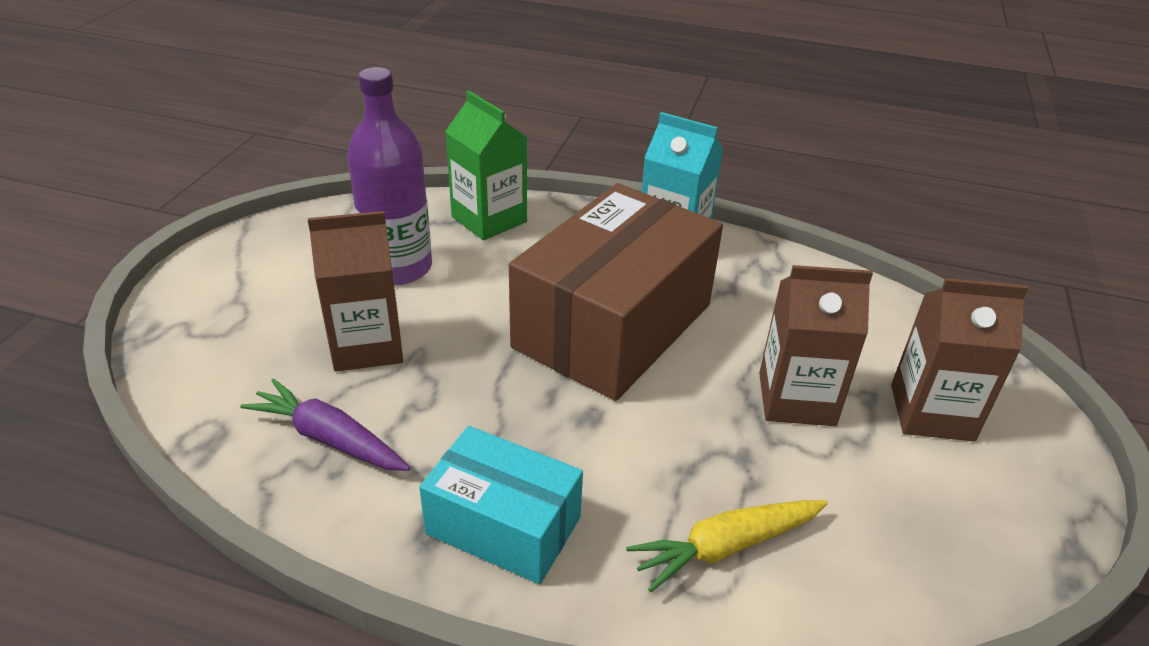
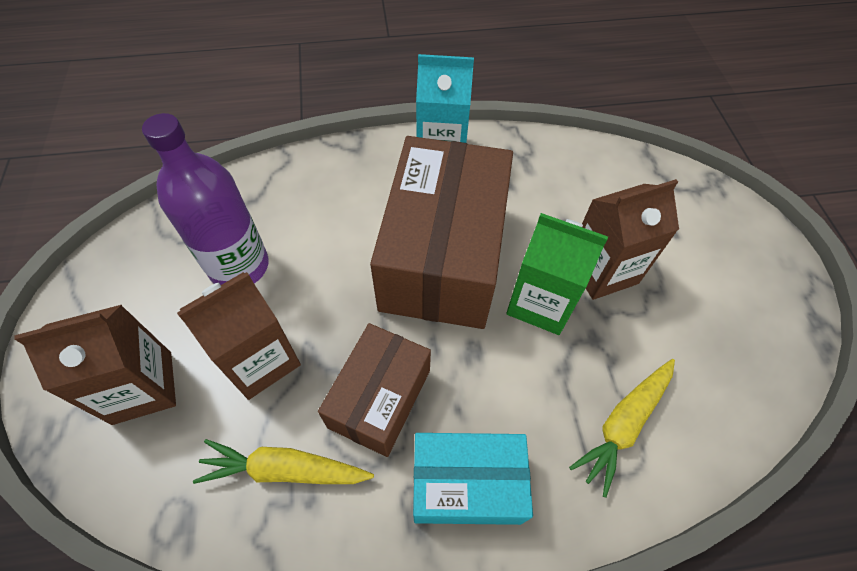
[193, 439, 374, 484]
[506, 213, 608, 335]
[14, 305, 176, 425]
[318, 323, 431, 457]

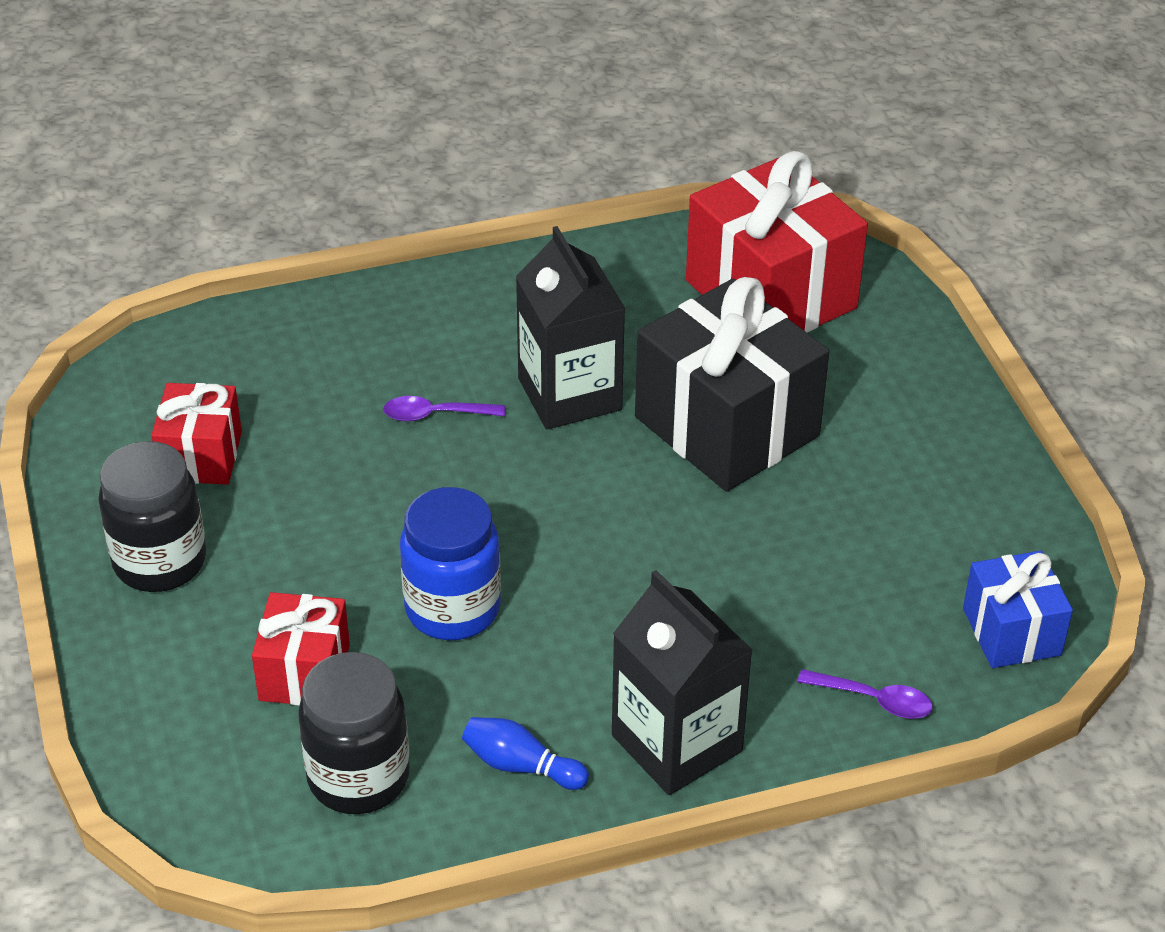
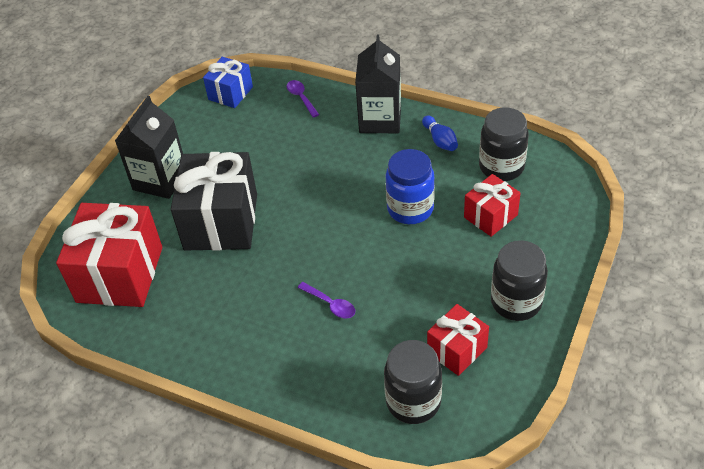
[115, 96, 183, 199]
[384, 340, 442, 424]

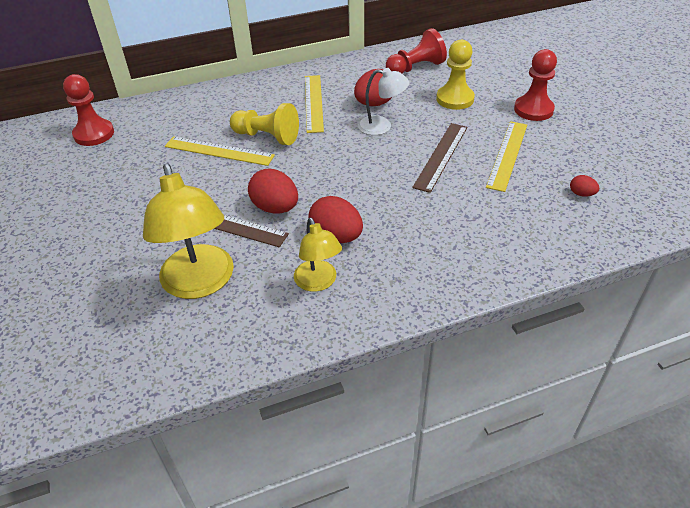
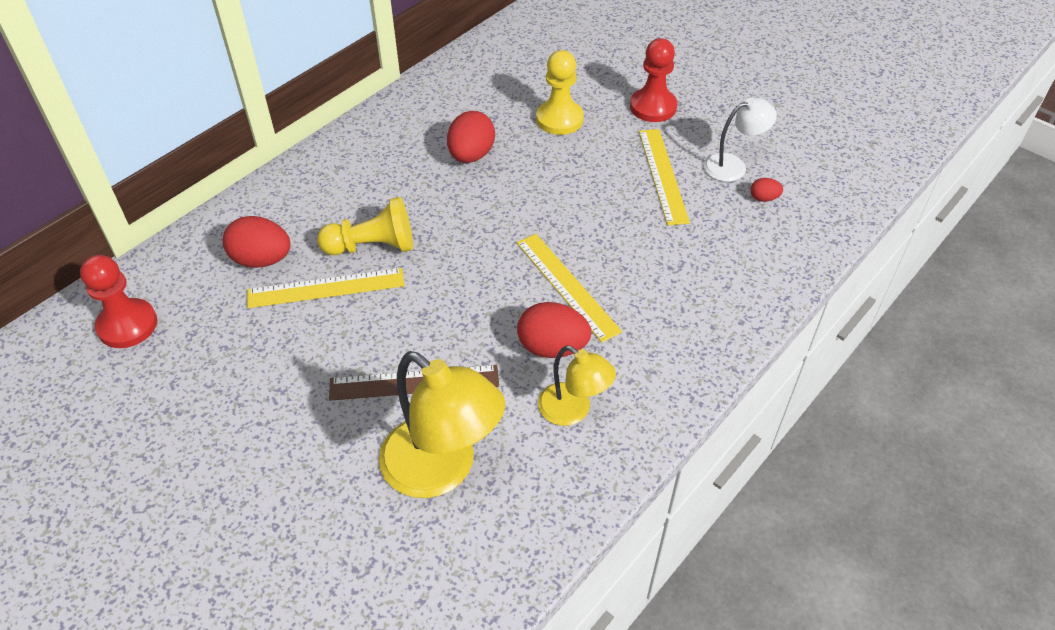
[223, 216, 291, 268]
[517, 234, 622, 343]
[704, 98, 777, 182]
[386, 28, 447, 74] (first image)
[412, 123, 468, 193] (first image)

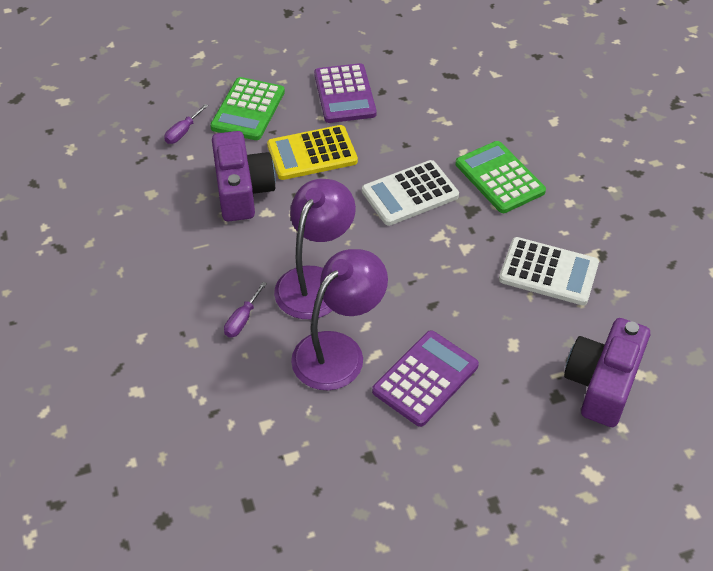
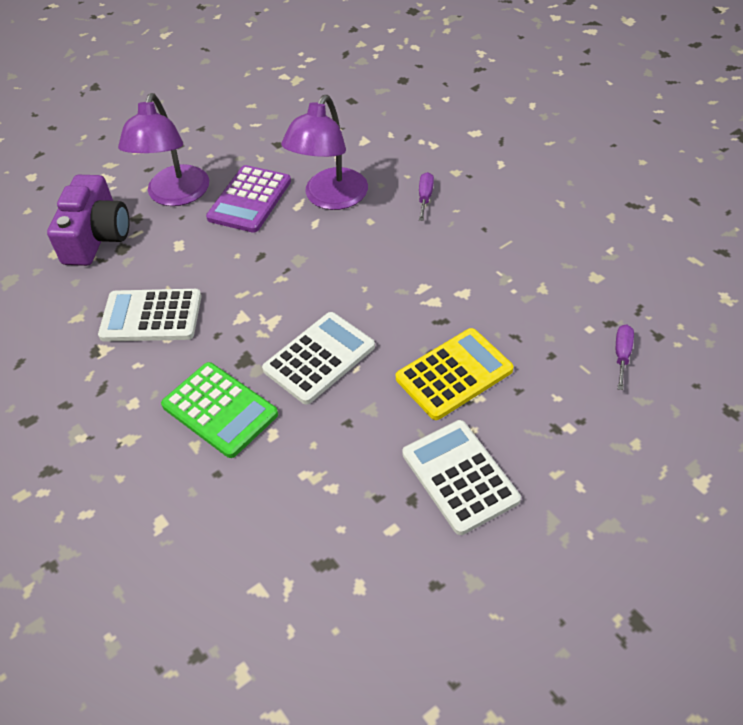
[210, 77, 285, 140] (first image)
[212, 131, 276, 221] (first image)
[118, 93, 209, 206]
[402, 420, 521, 535]

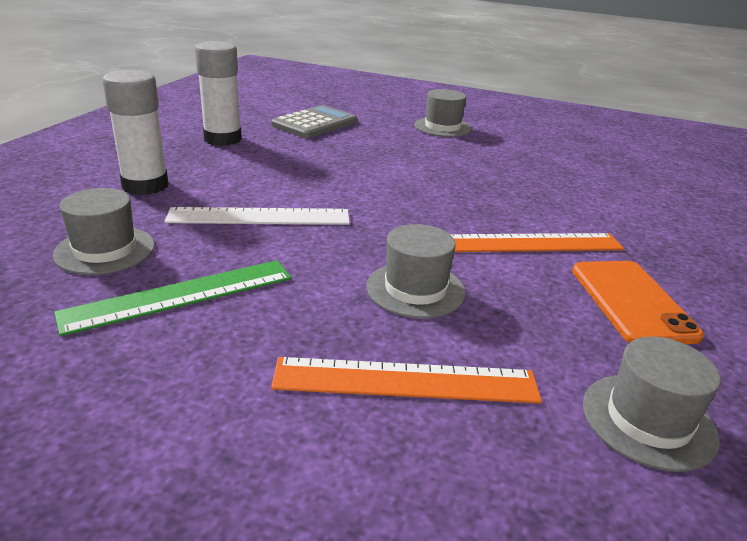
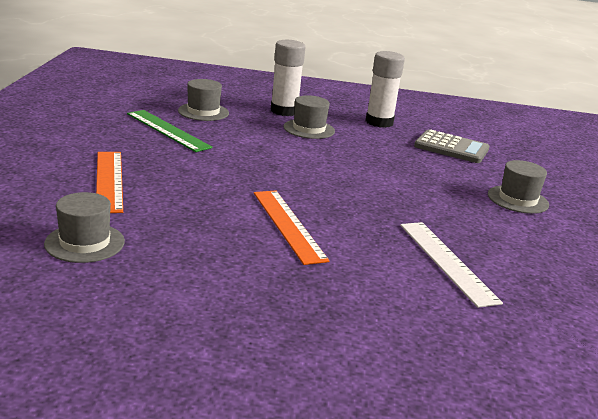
[400, 222, 503, 308]
[284, 95, 335, 139]
[572, 261, 704, 344] (first image)

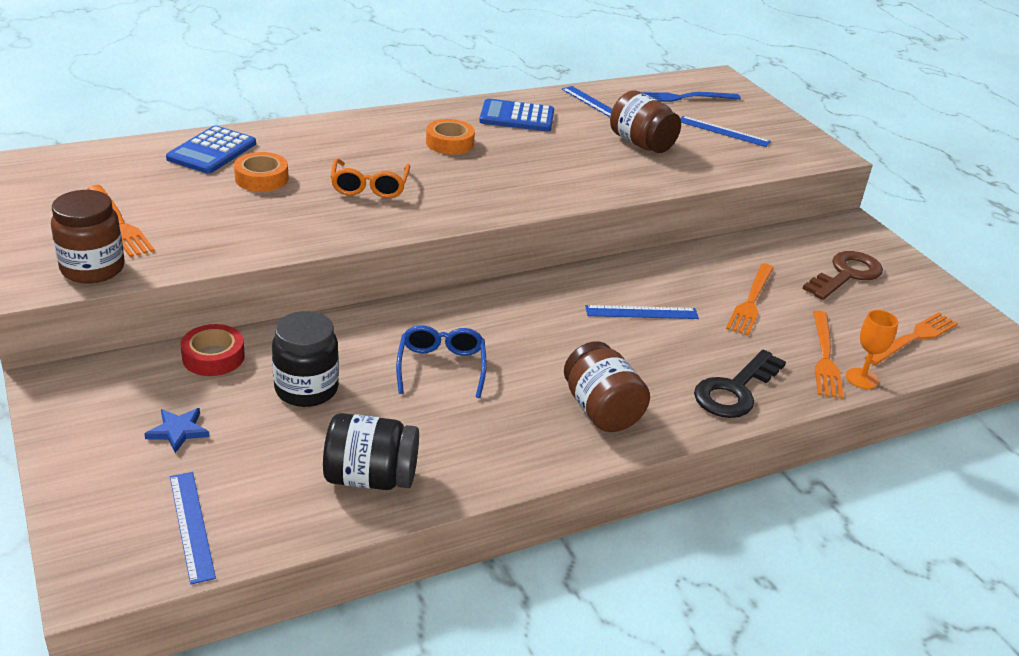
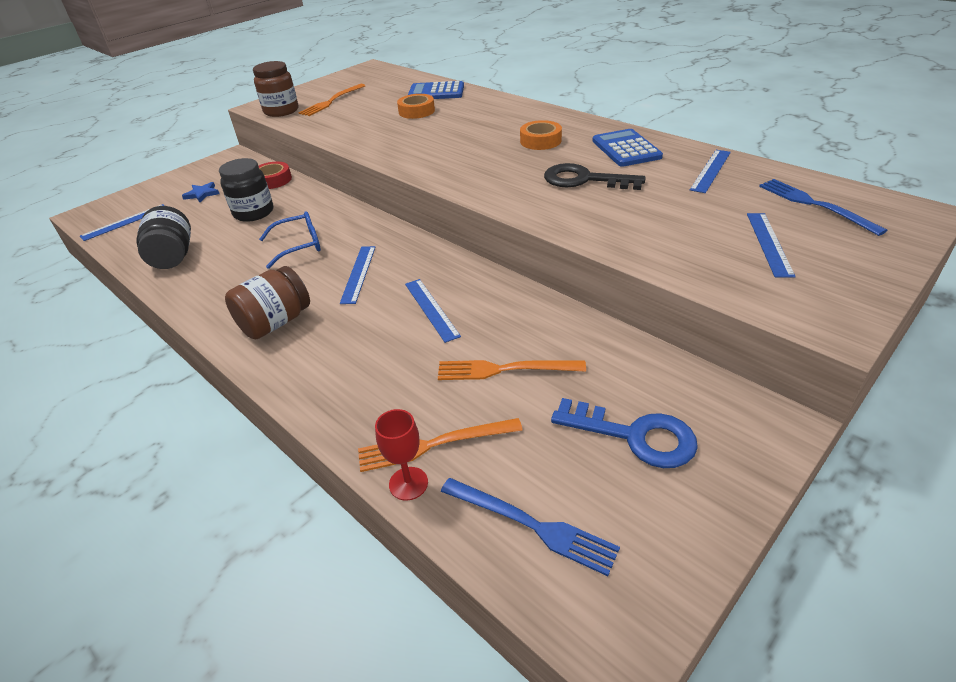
[331, 158, 410, 198] (first image)
[610, 90, 681, 153] (first image)
[544, 163, 646, 190]
[551, 398, 698, 468]
[375, 409, 428, 501]
[441, 478, 620, 576]
[340, 246, 376, 304]

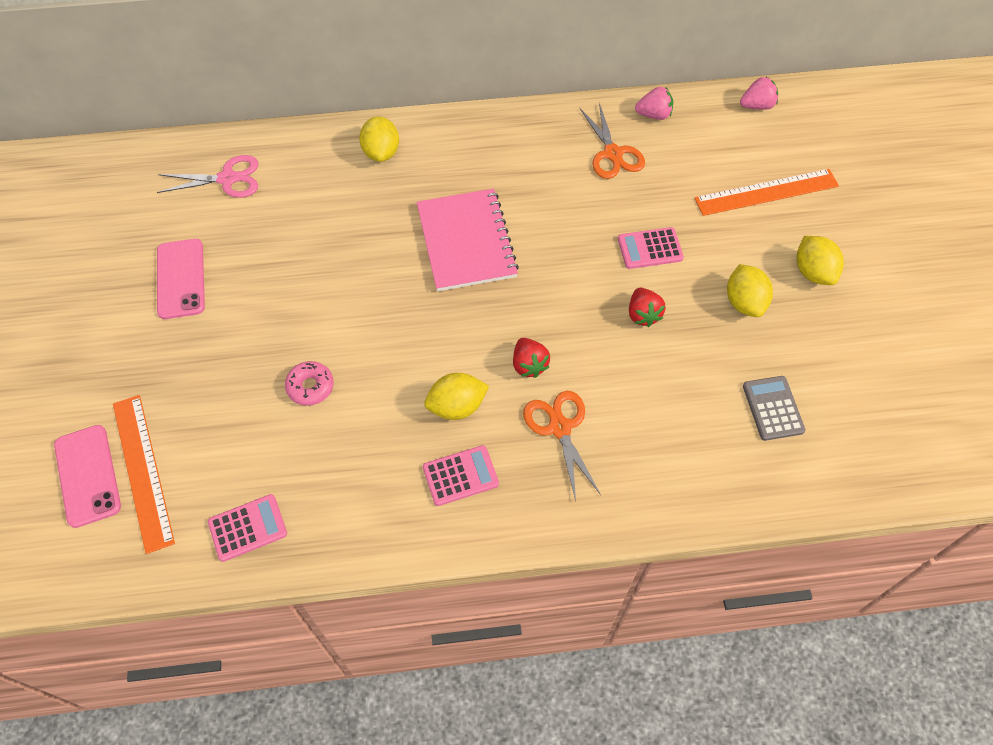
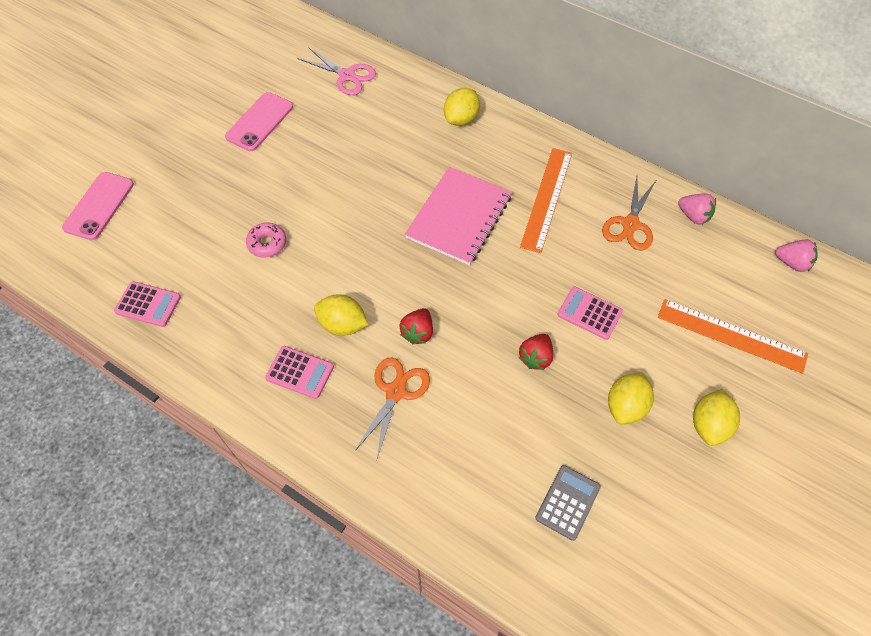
[520, 148, 572, 253]

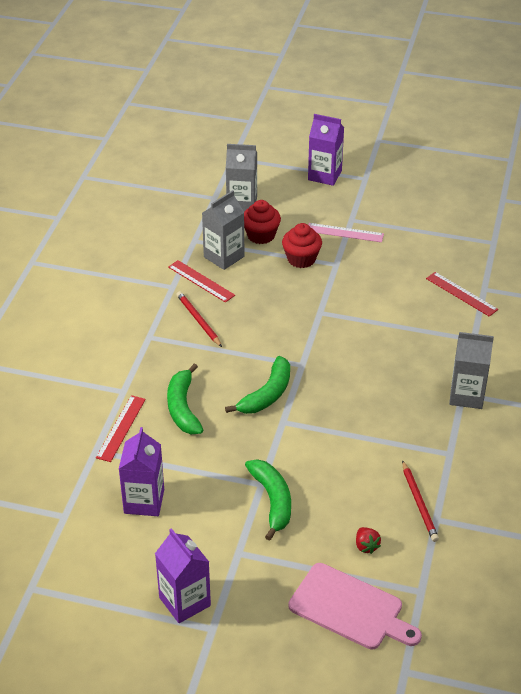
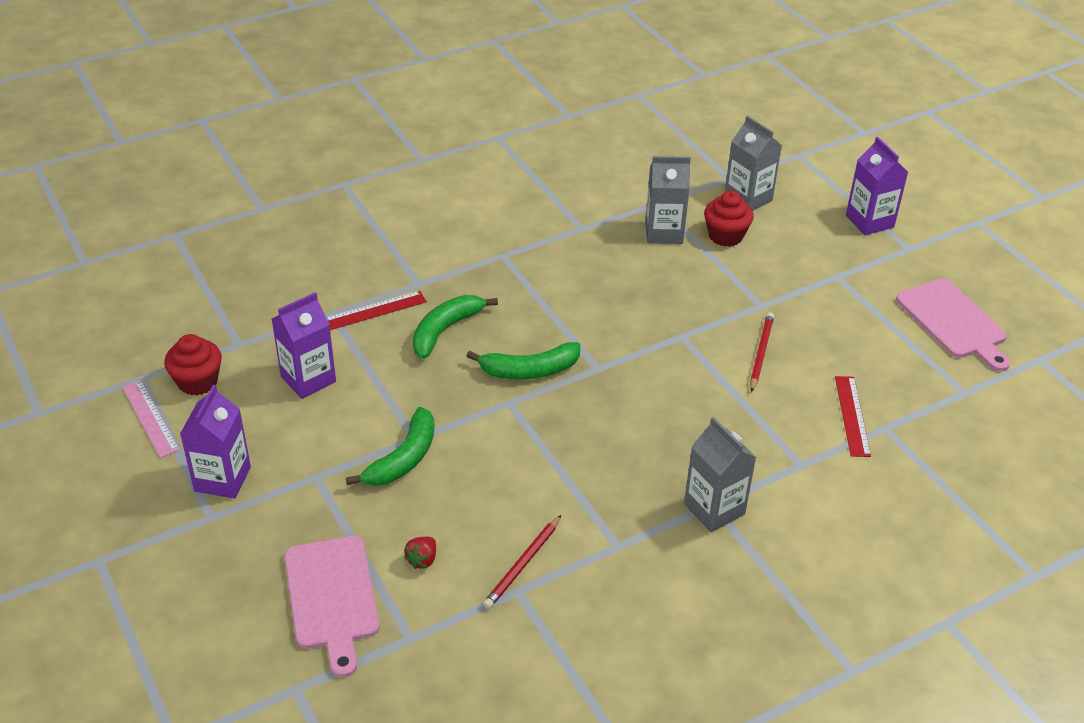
[168, 260, 235, 303] (first image)
[750, 312, 774, 392]
[164, 334, 222, 395]
[122, 380, 179, 458]
[896, 278, 1010, 372]

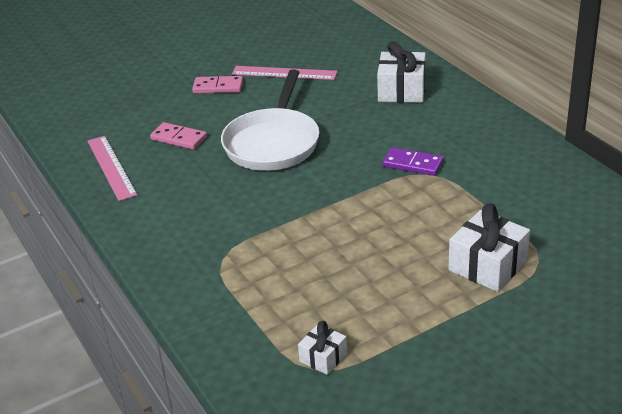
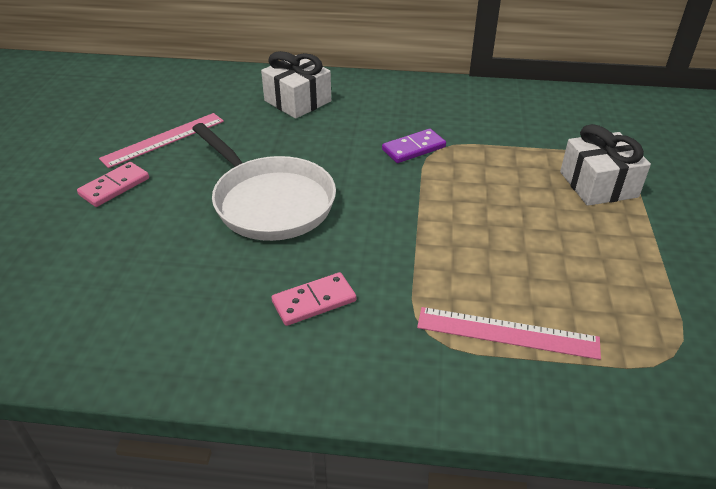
[417, 307, 601, 360]
[271, 272, 356, 326]
[298, 321, 347, 375] (first image)

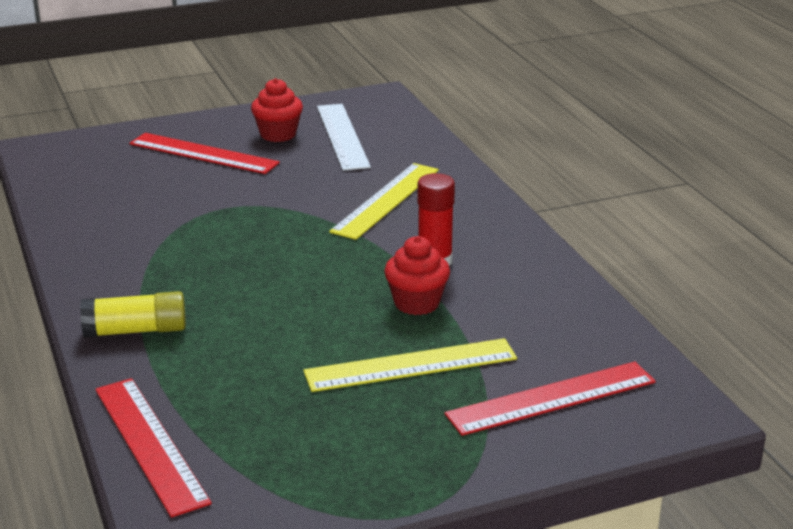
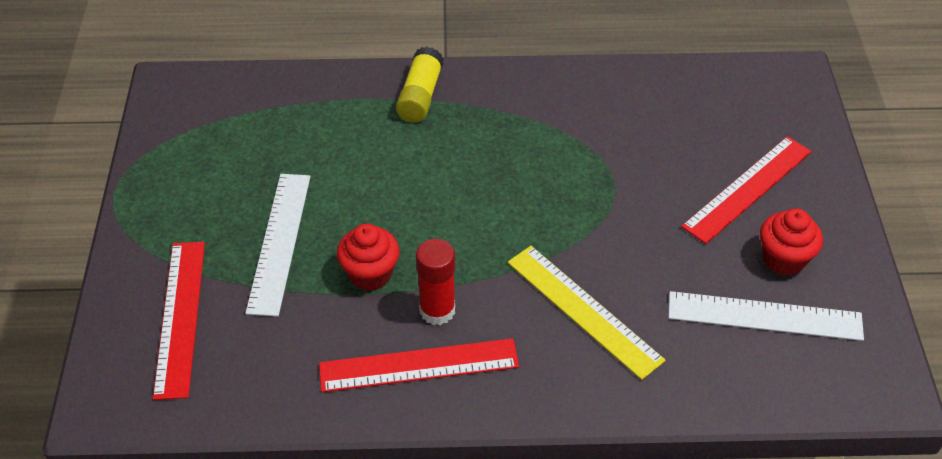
[319, 338, 519, 392]
[245, 174, 310, 317]

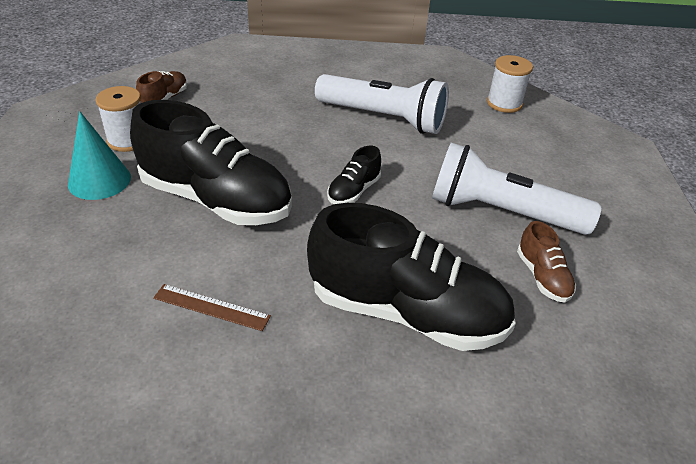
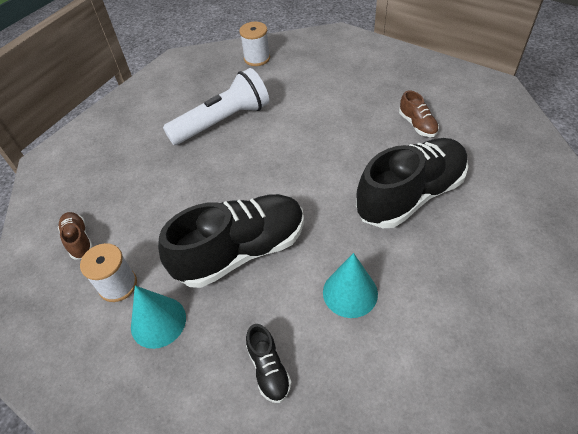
[323, 253, 378, 318]
[246, 324, 292, 403]
[432, 143, 601, 235] (first image)
[399, 90, 439, 137]

